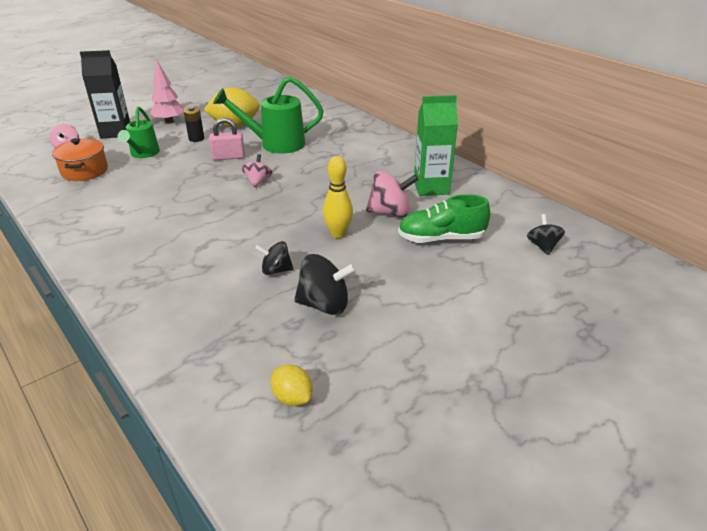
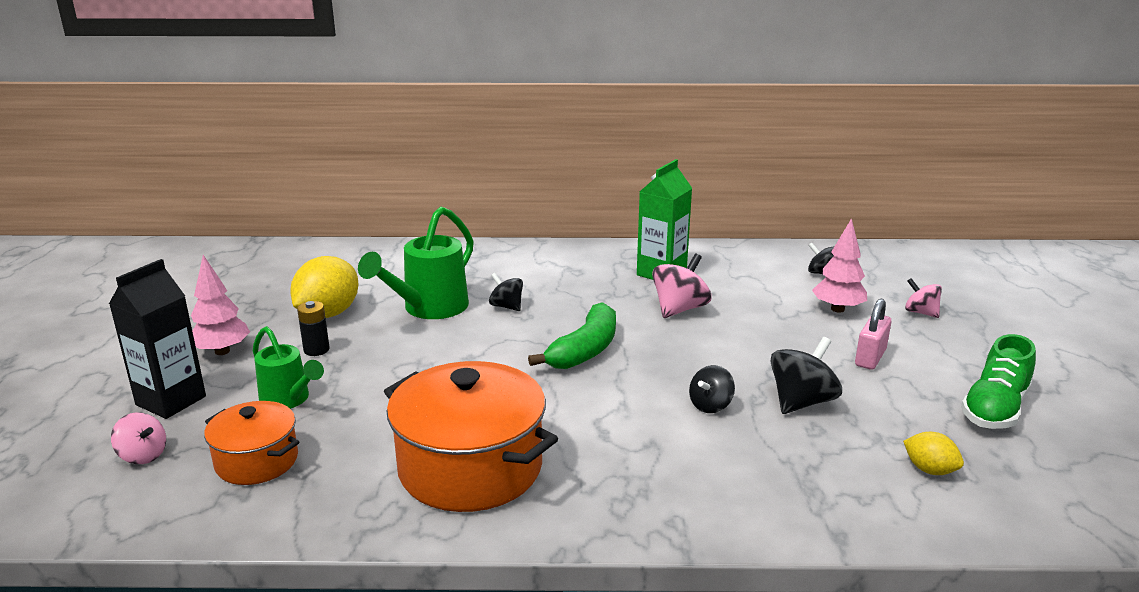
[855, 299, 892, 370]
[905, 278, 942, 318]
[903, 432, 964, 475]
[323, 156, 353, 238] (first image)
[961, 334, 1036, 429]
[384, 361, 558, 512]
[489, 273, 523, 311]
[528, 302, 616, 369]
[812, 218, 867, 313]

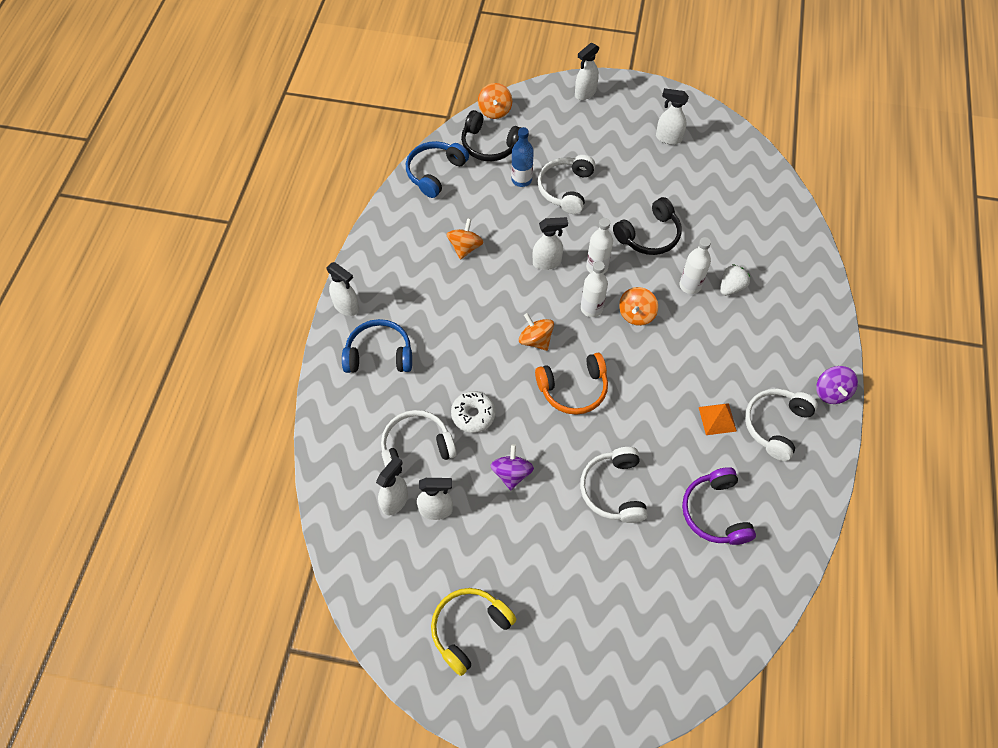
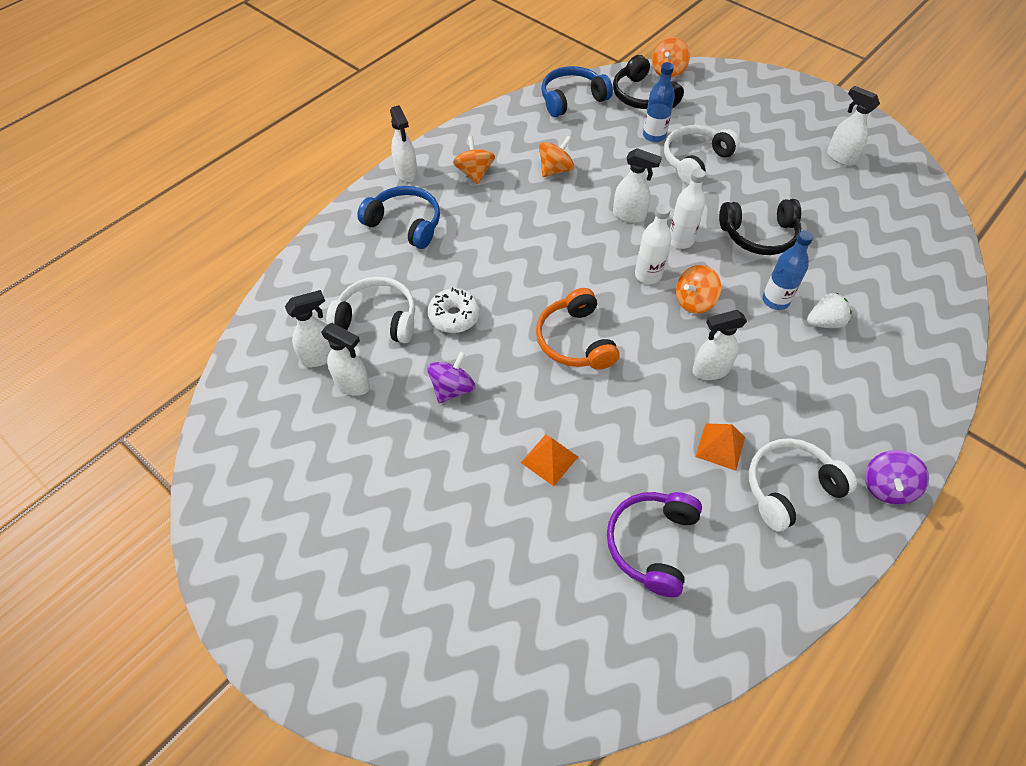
[431, 588, 517, 676] (first image)
[453, 136, 495, 184]
[536, 288, 619, 370]
[692, 310, 747, 380]
[521, 434, 578, 486]
[762, 230, 813, 310]

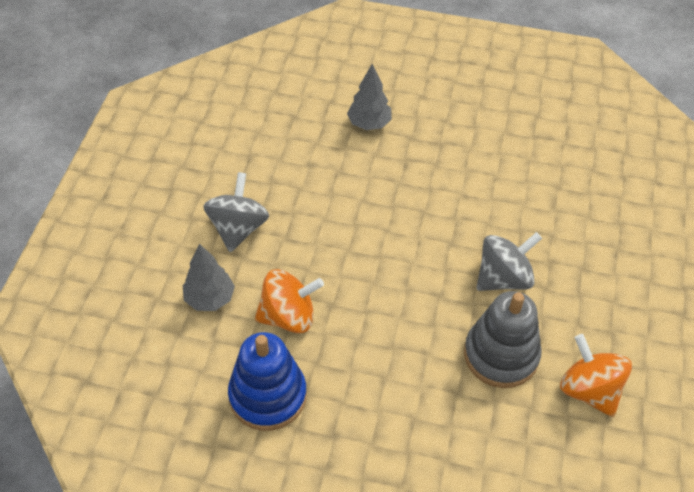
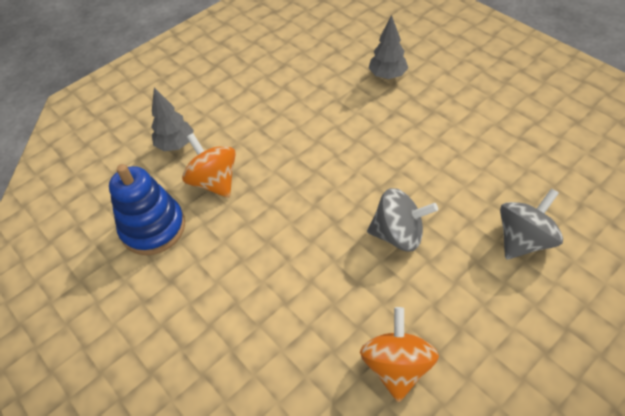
[500, 188, 563, 259]
[182, 133, 236, 198]
[464, 291, 542, 388] (first image)

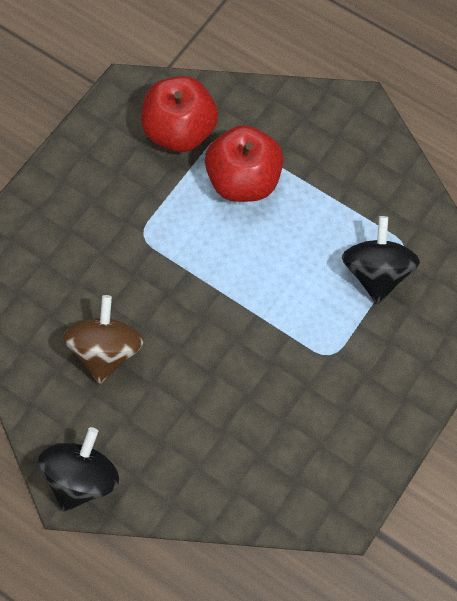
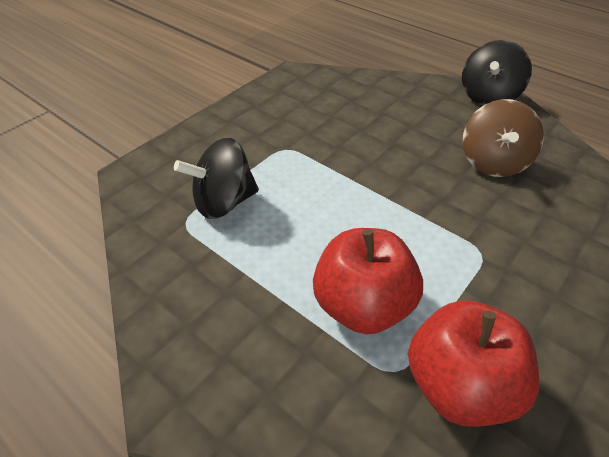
[174, 138, 259, 219]

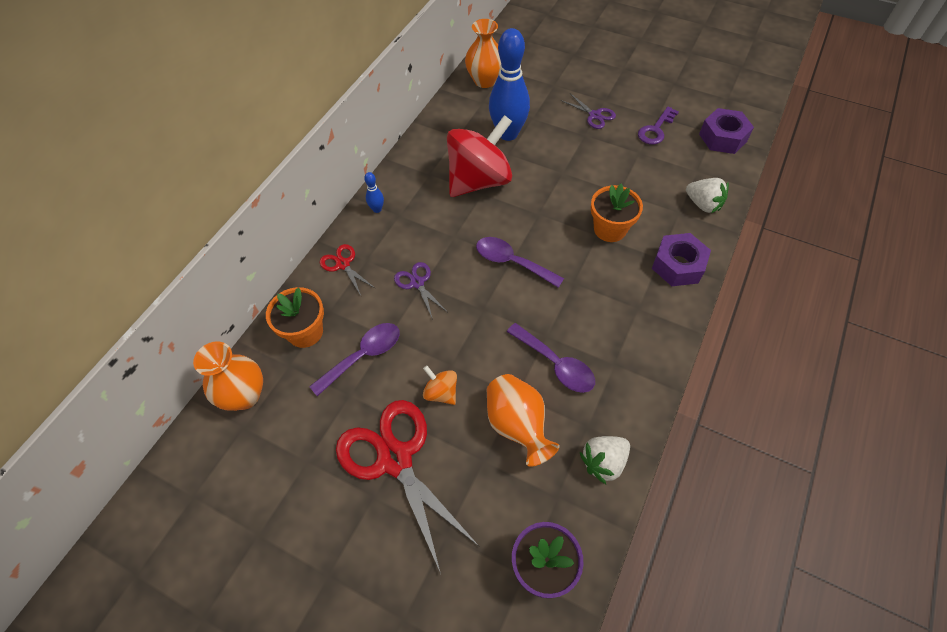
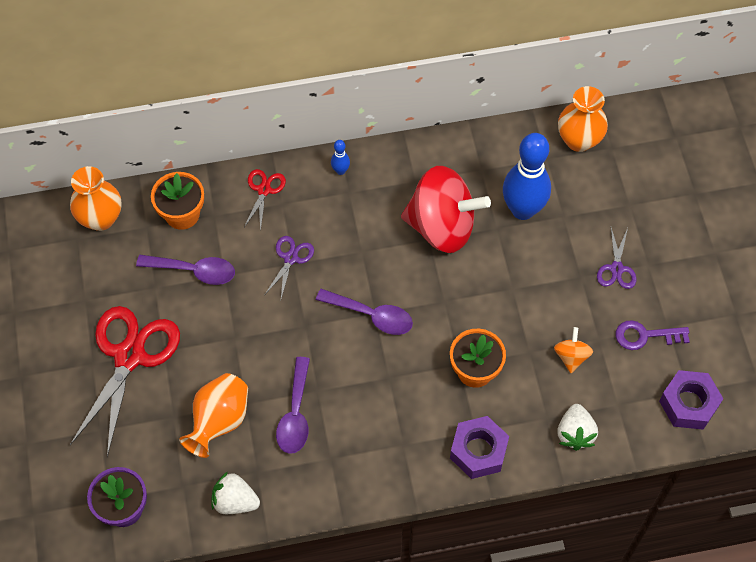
[554, 327, 593, 373]
[316, 289, 413, 335]

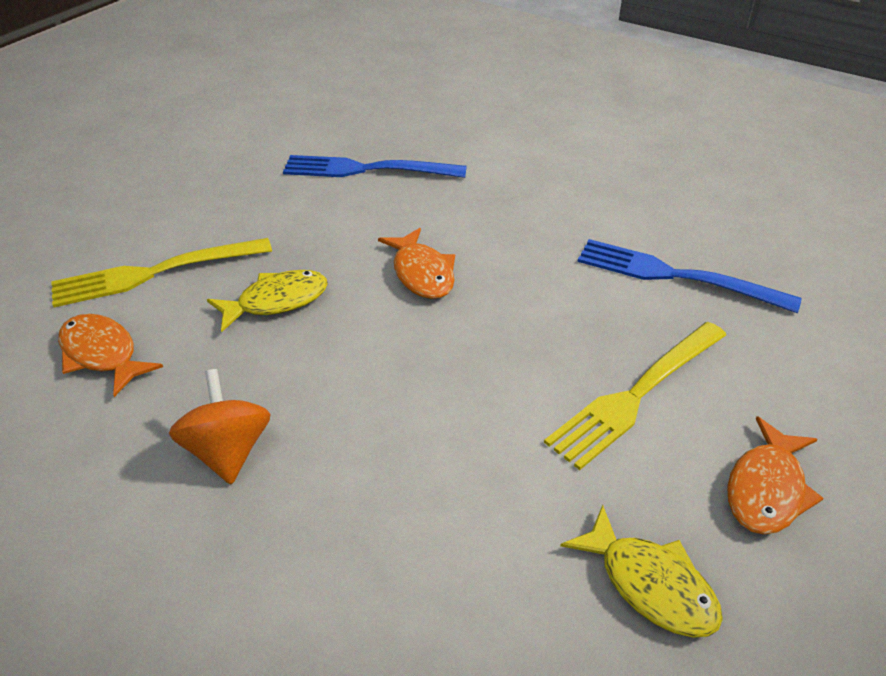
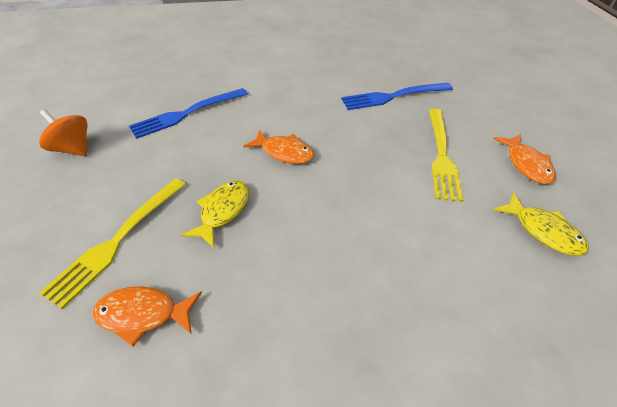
[39, 109, 87, 156]
[493, 192, 589, 256]

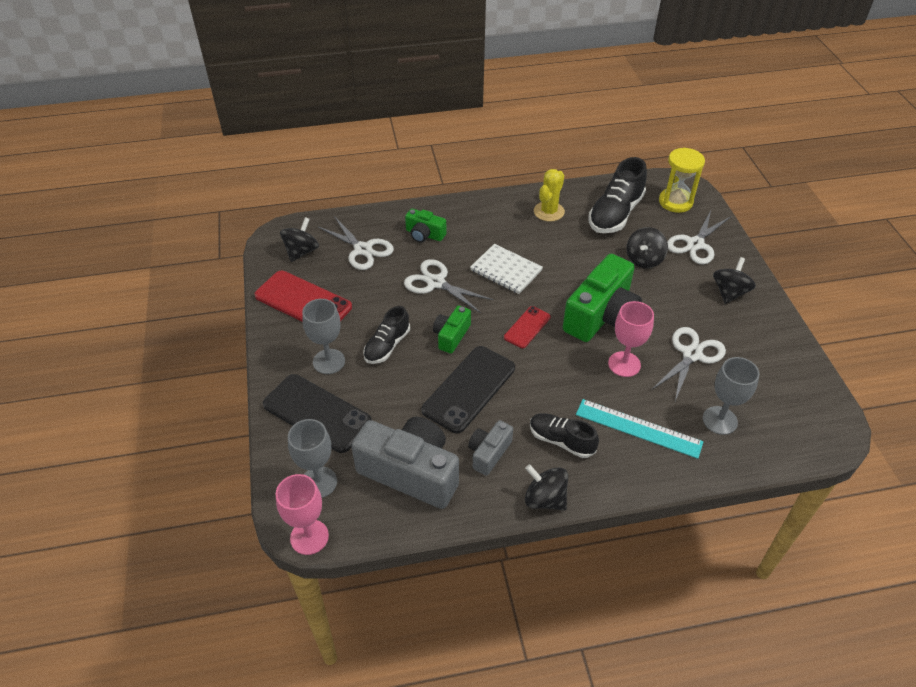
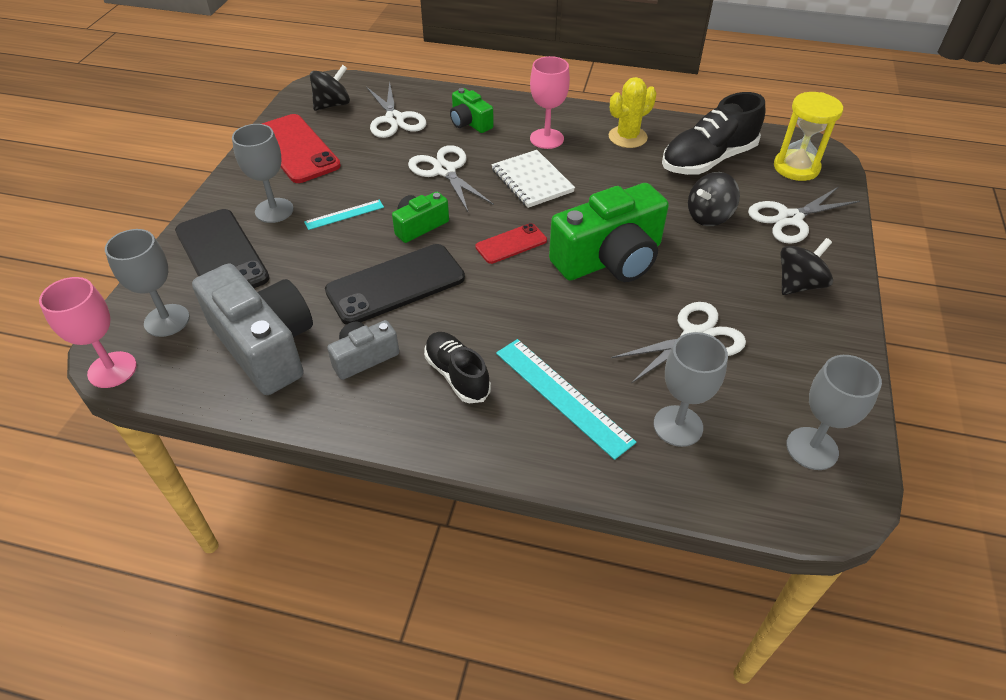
[304, 200, 384, 230]
[525, 464, 568, 511] (first image)
[530, 56, 570, 149]
[786, 355, 882, 470]

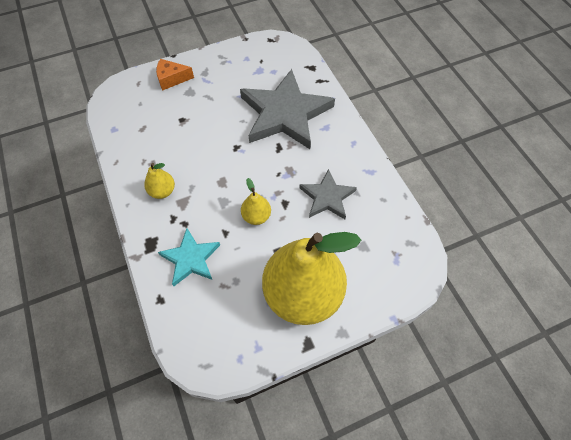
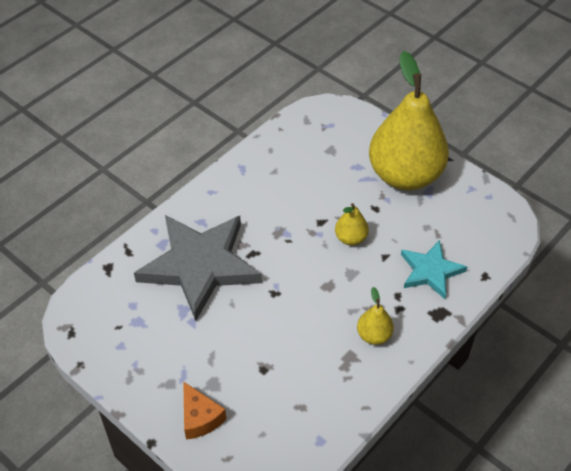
[299, 169, 357, 219] (first image)

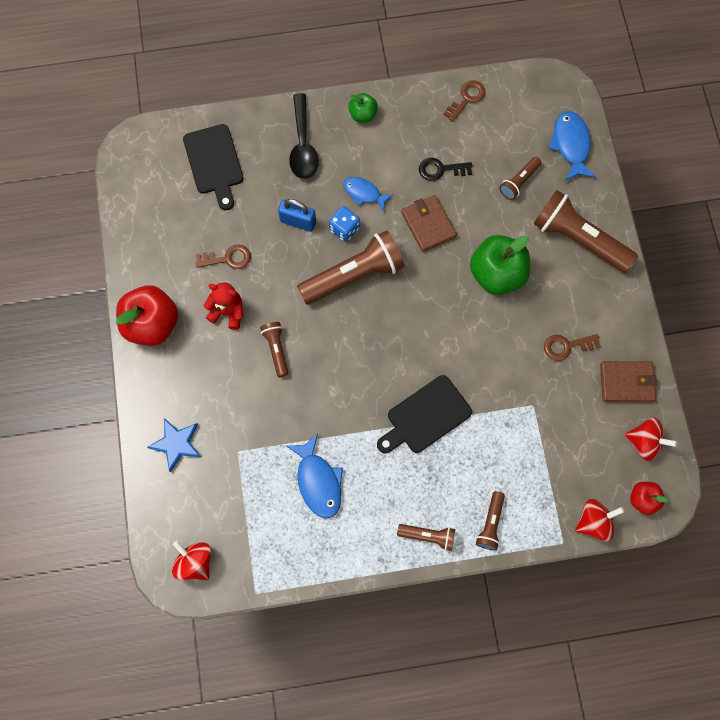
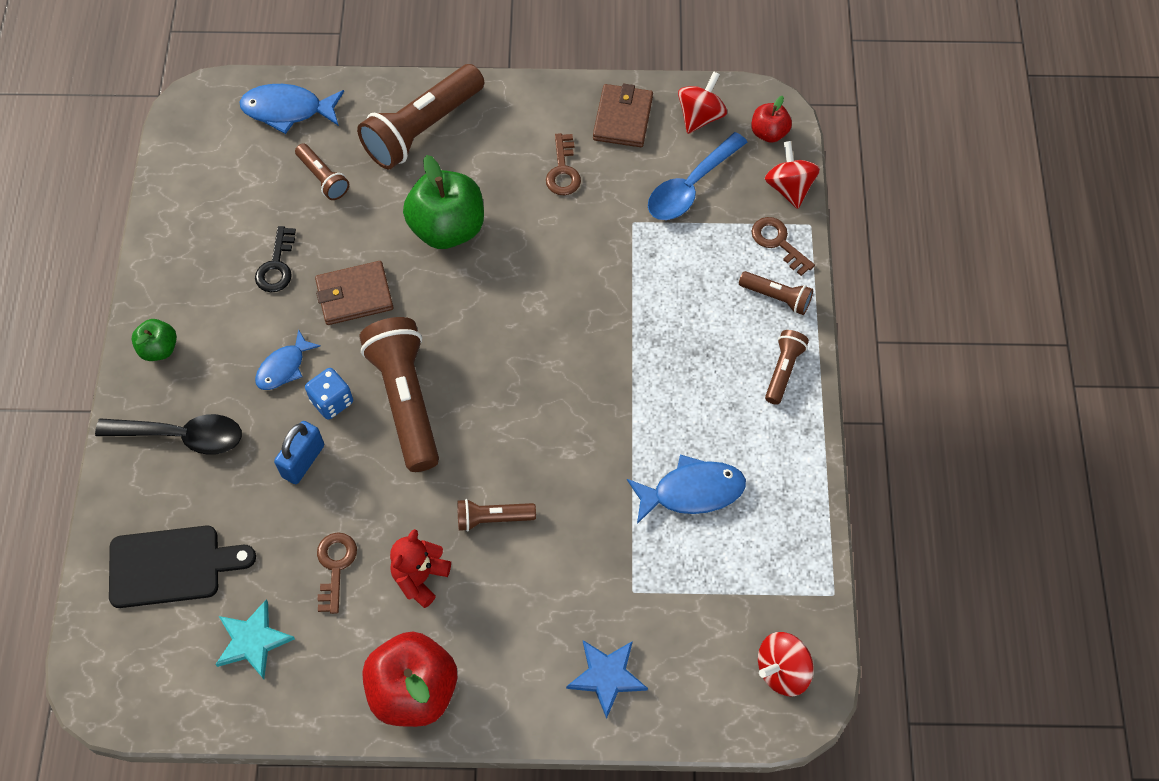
[377, 375, 472, 453] (first image)
[752, 217, 815, 276]
[215, 599, 295, 679]
[648, 132, 747, 220]

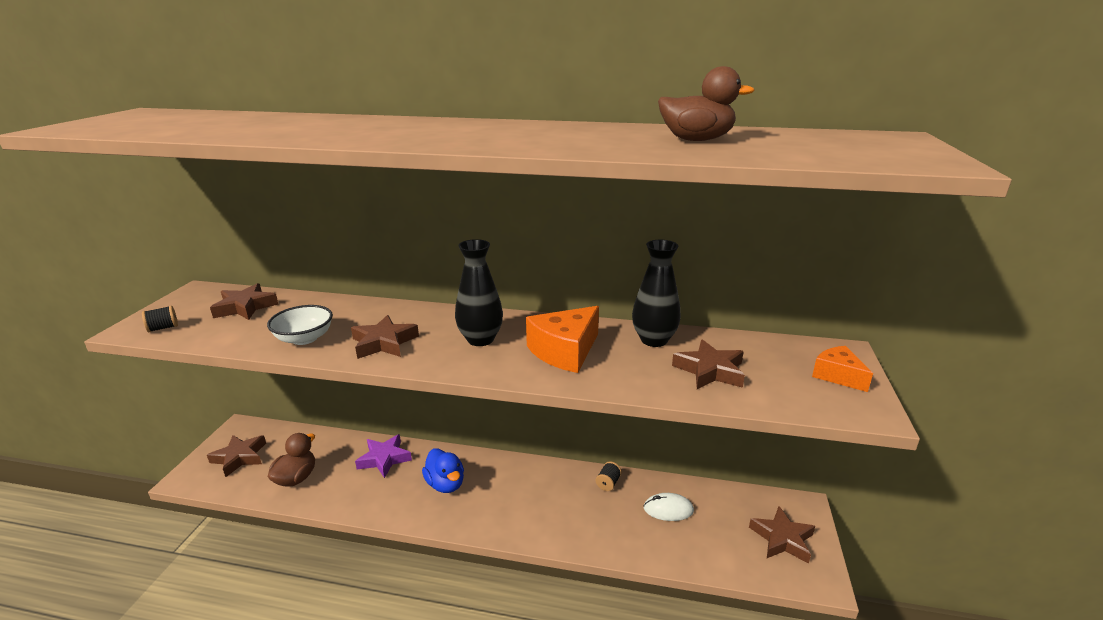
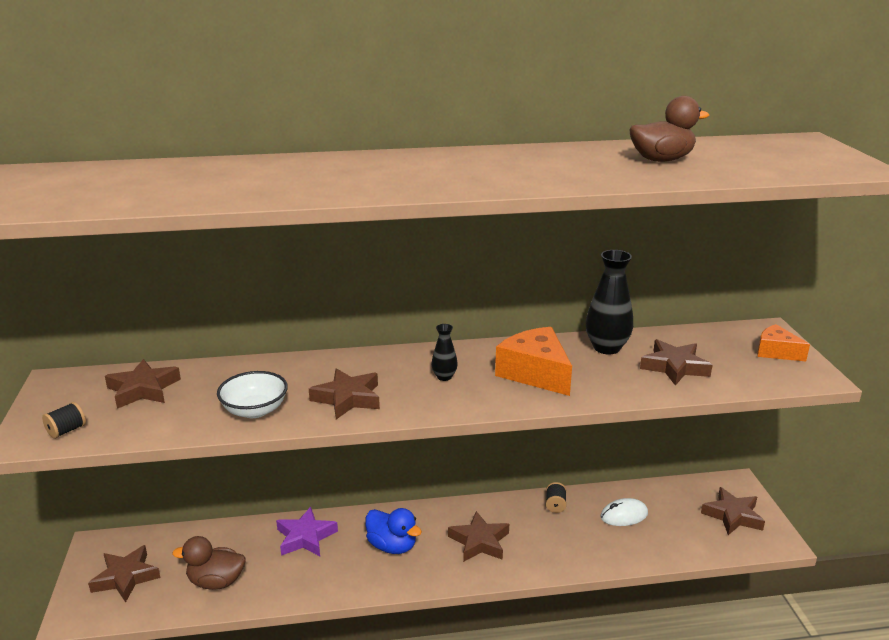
[172, 536, 246, 590]
[431, 324, 458, 381]
[495, 327, 572, 396]
[448, 511, 509, 562]

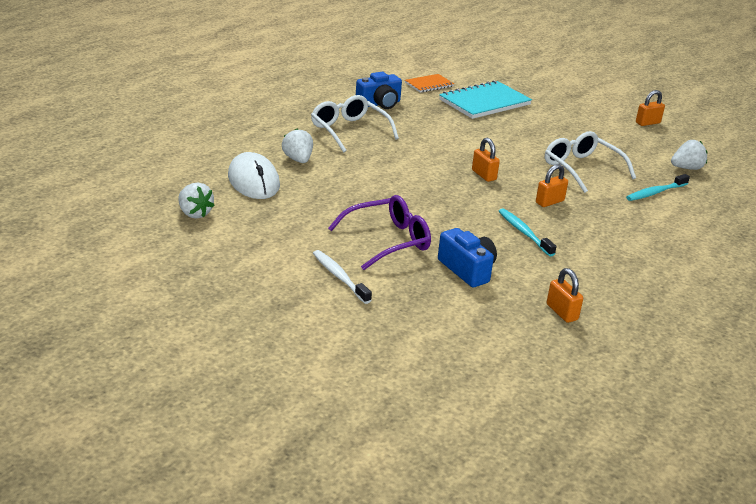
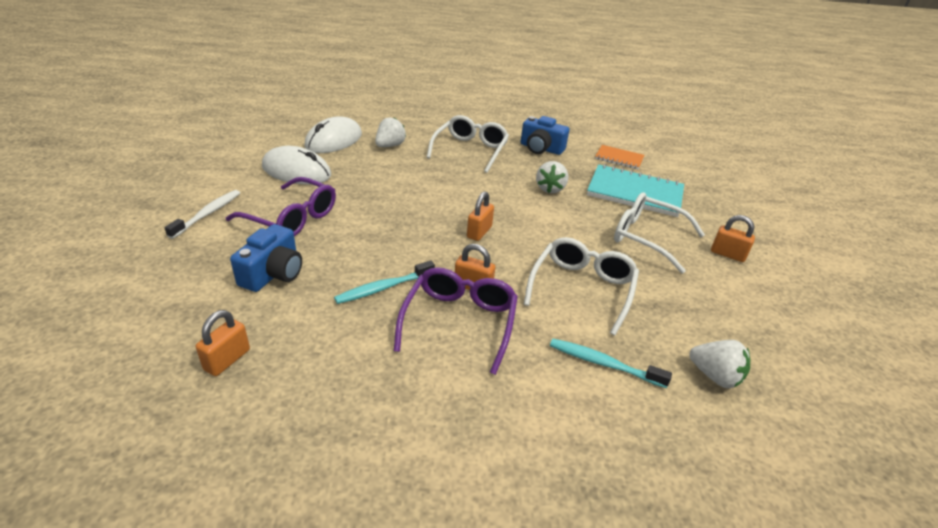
[536, 161, 568, 193]
[334, 261, 435, 304]
[711, 215, 755, 262]
[262, 146, 331, 184]
[394, 267, 518, 375]
[614, 192, 705, 273]

